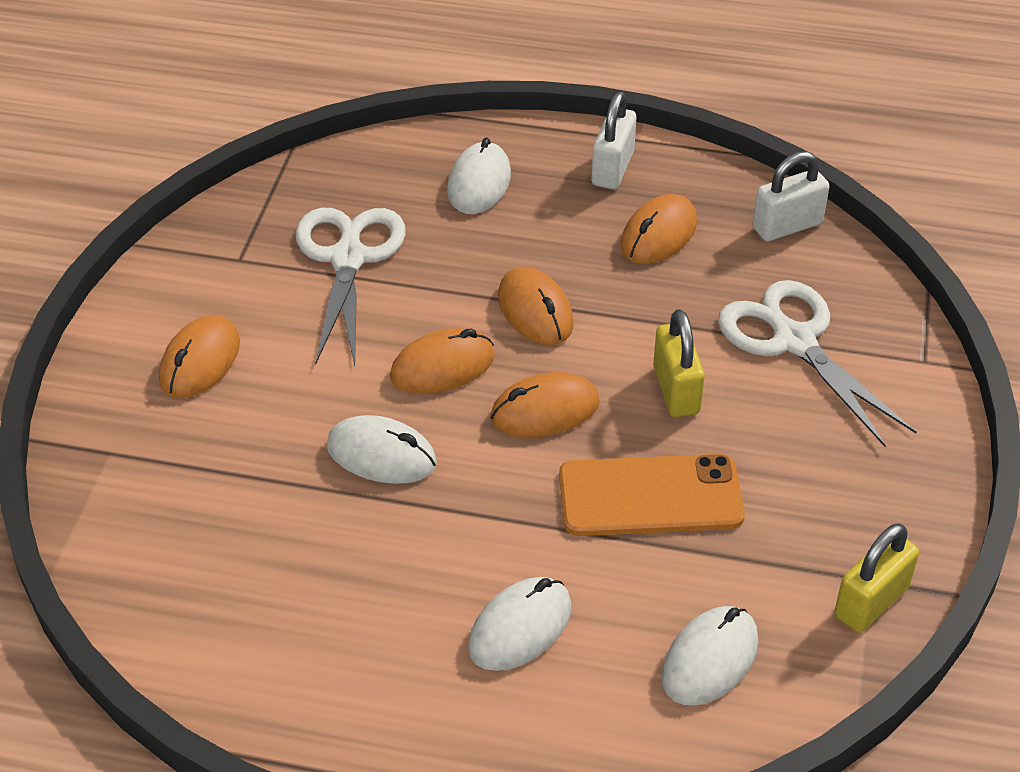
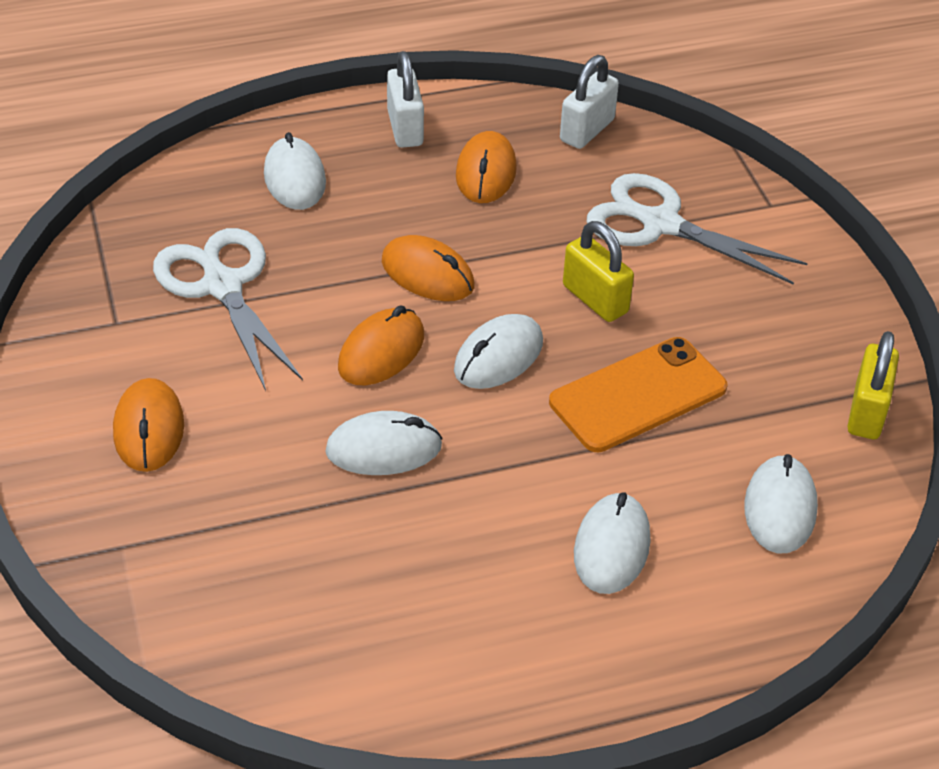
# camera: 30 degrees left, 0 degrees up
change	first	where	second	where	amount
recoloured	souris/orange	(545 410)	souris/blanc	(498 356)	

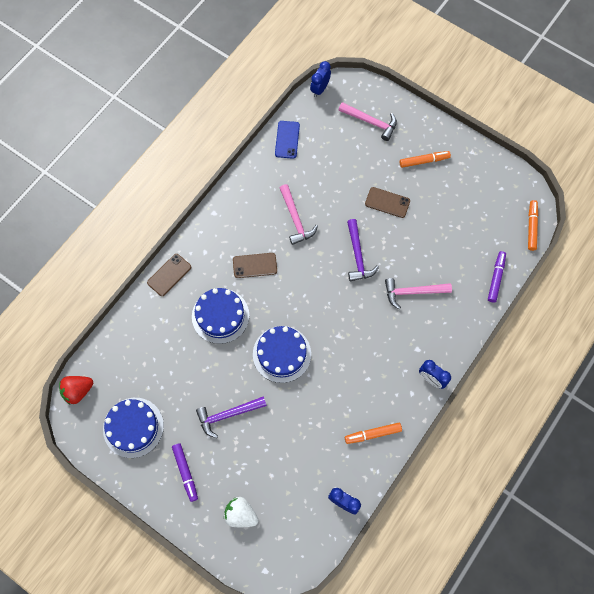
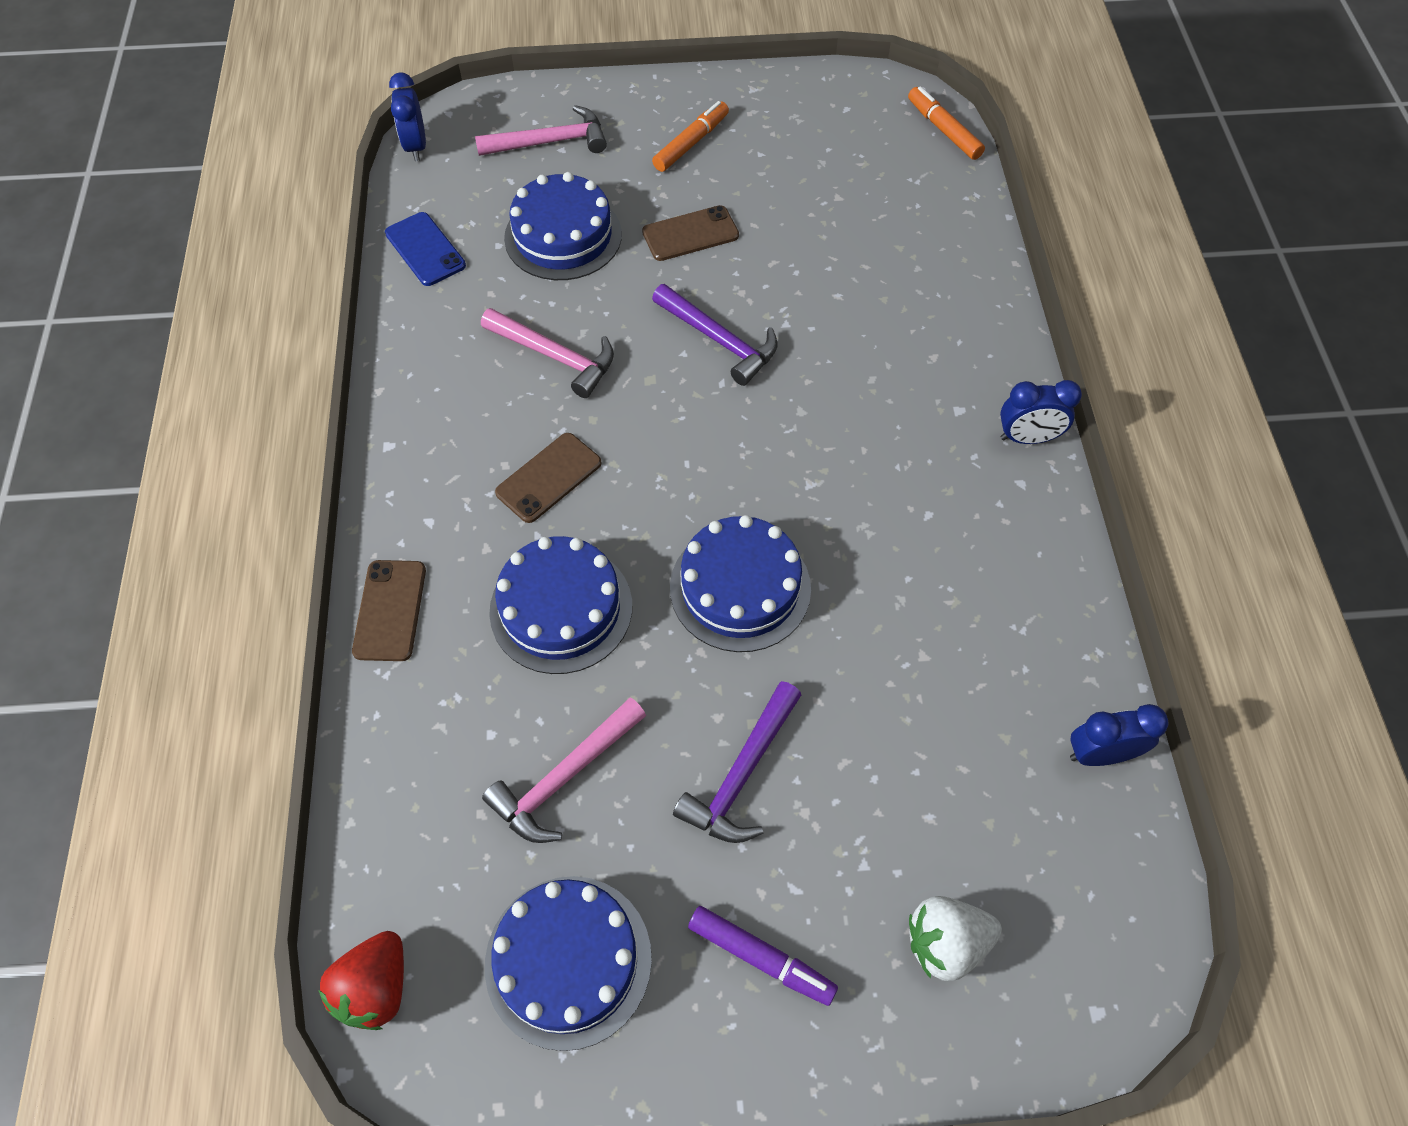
# camera: 40 degrees left, 10 degrees down
change	first	where	second	where	amount
moved	marteau/rose	(413 292)		(565 777)	
added			gâteau/bleu	(563 236)	
removed	feutre/orange	(373 434)			
removed	feutre/violet	(495 278)			

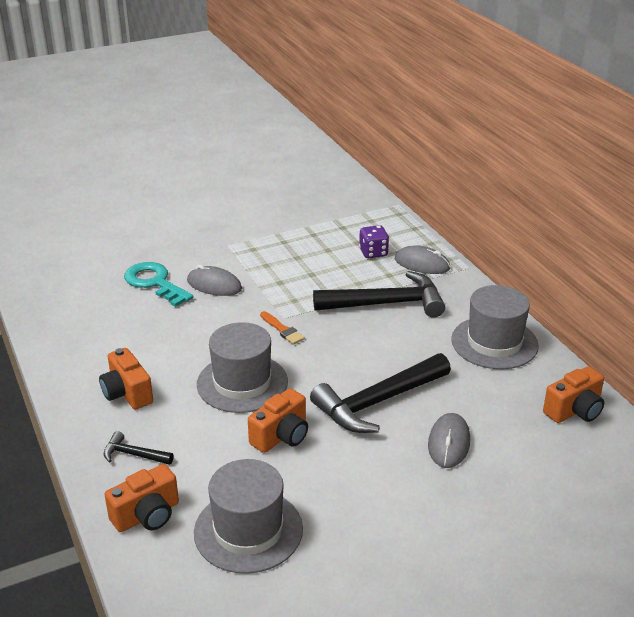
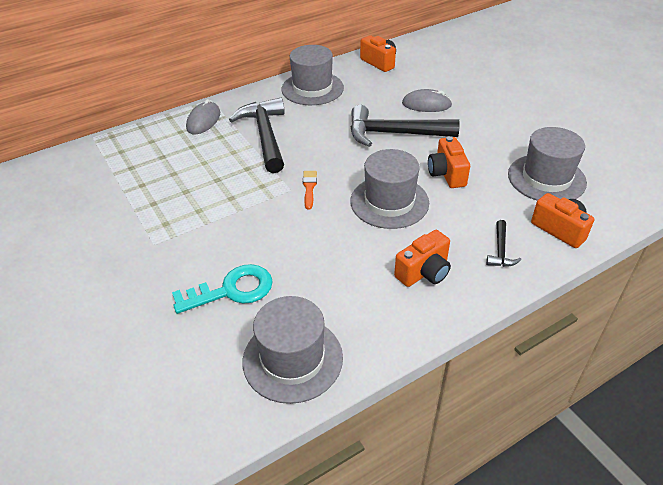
# camera: 95 degrees left, 10 degrees up
change	first	where	second	where	amount
turned	clé/turquoise	(155 283)		(231 290)	150 degrees counterclockwise
added			chapeau/gris	(292 359)	
turned	pinceau/orange	(282 330)		(309 187)	45 degrees counterclockwise
turned	marteau/noir	(377 402)		(394 134)	135 degrees clockwise
turned	appareil photo/orange	(281 436)		(447 174)	135 degrees counterclockwise
removed	souris/gris	(214 285)			
removed	dé/violet	(373 253)			

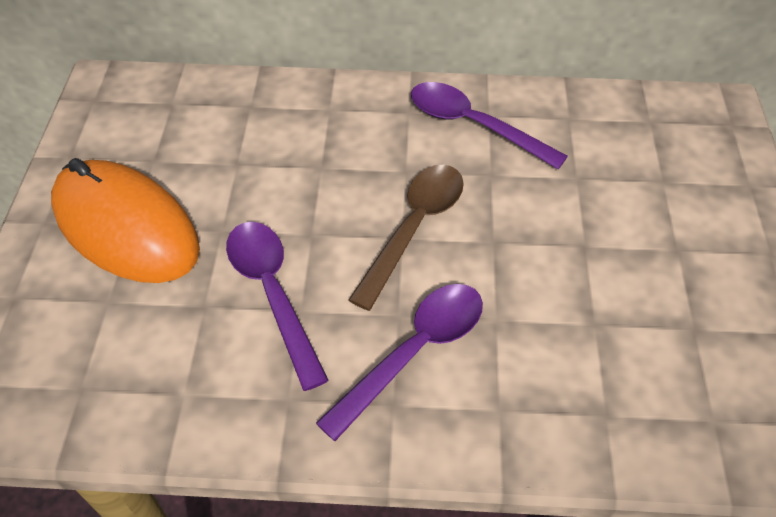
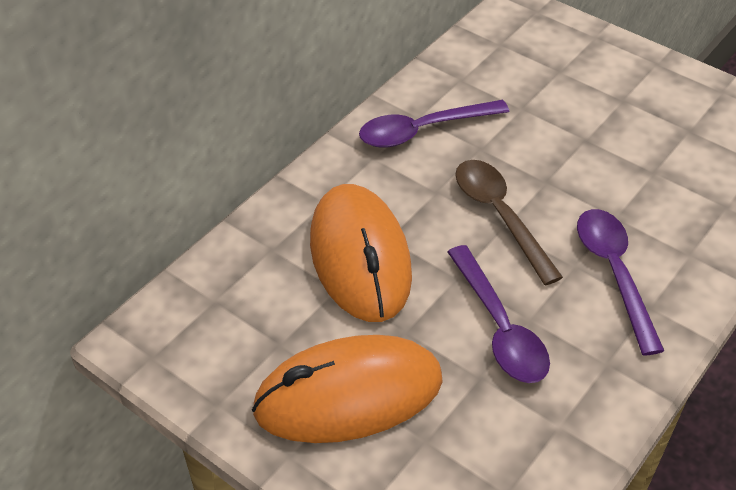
# camera: 55 degrees left, 5 degrees down
change	first	where	second	where	amount
added			souris/orange	(360 257)	
turned	cuillère/violet	(272 293)		(500 328)	120 degrees counterclockwise

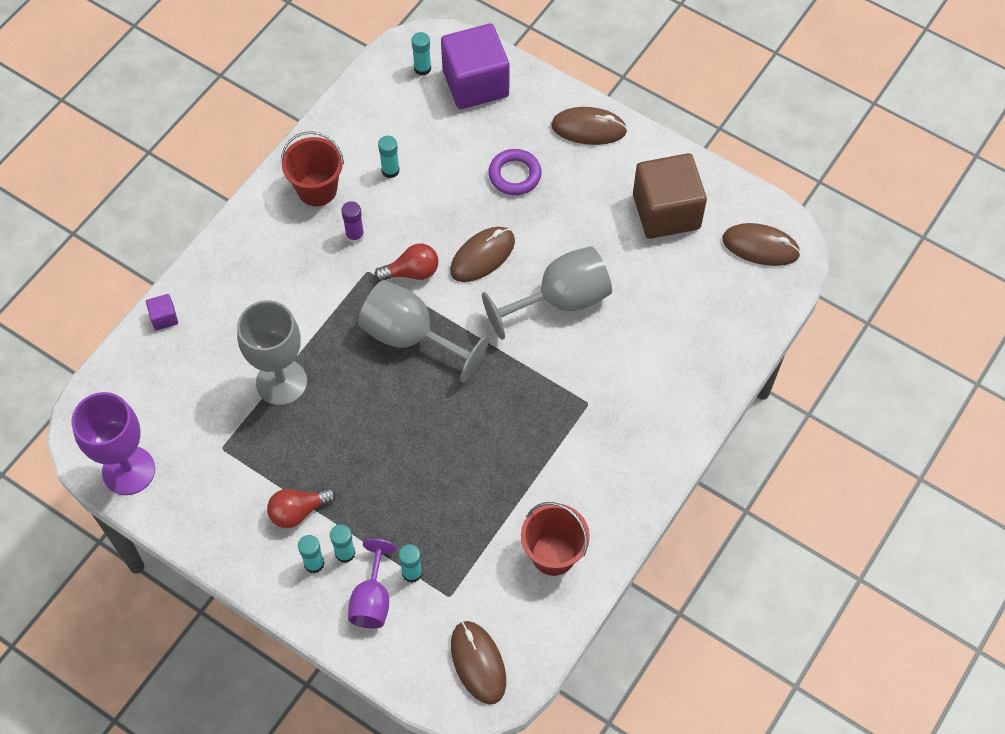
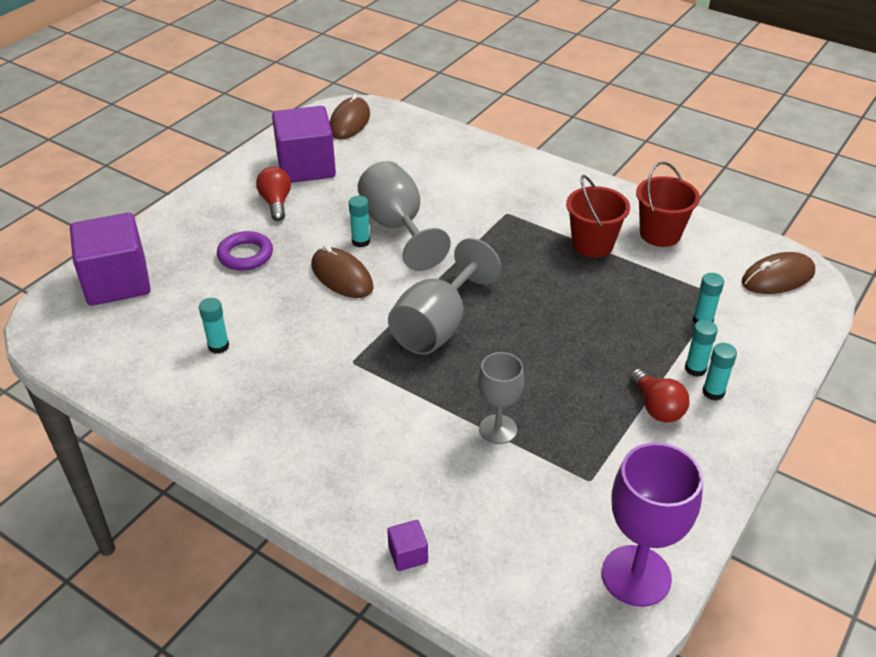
# camera: 90 degrees left, 20 degrees down
change	first	where	second	where	amount
moved	ampoule/rouge	(412 272)		(276 203)	
recoloured	cube/marron	(666 212)	cube/violet	(306 167)	
moved	bâton de colle/turquoise	(422 68)		(361 241)	
resized	verre à pied/gris	(281 382)		(498 429)	x0.63
moved	seau/rouge	(317 189)		(592 244)	
removed	bâton de colle/violet	(355 235)			
removed	verre à pied/violet	(372 600)			
removed	souris/marron	(588 128)			

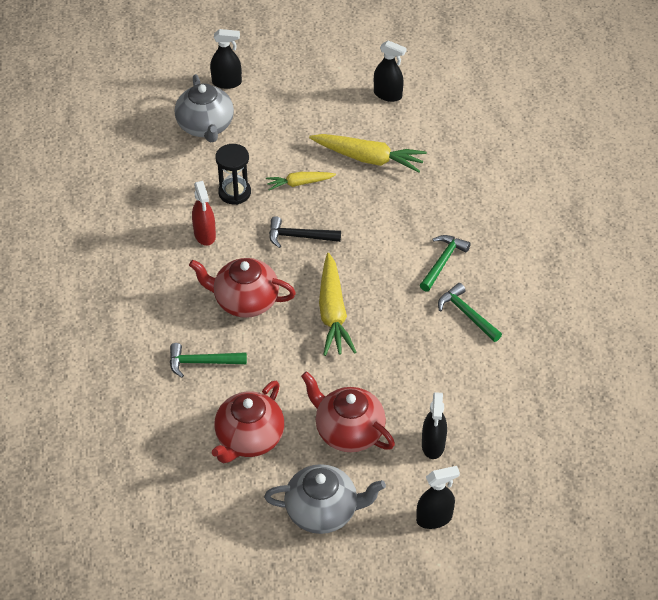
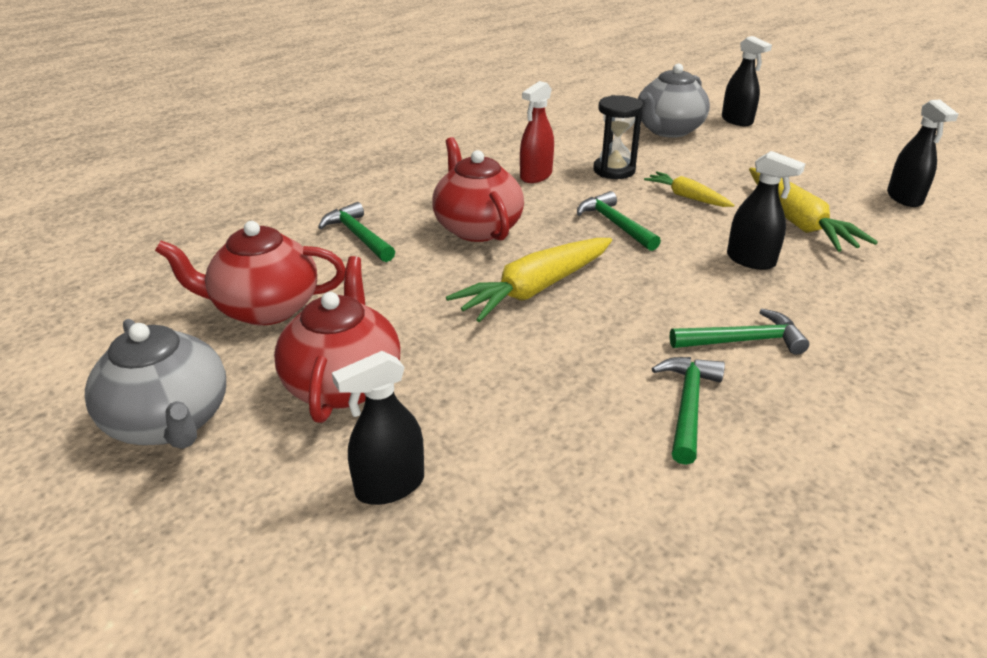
# camera: 55 degrees right, 15 degrees down
change	first	where	second	where	amount
recoloured	marteau/noir	(299 236)	marteau/vert	(615 224)	
moved	vaporisateur/noir	(434 518)		(751 260)	

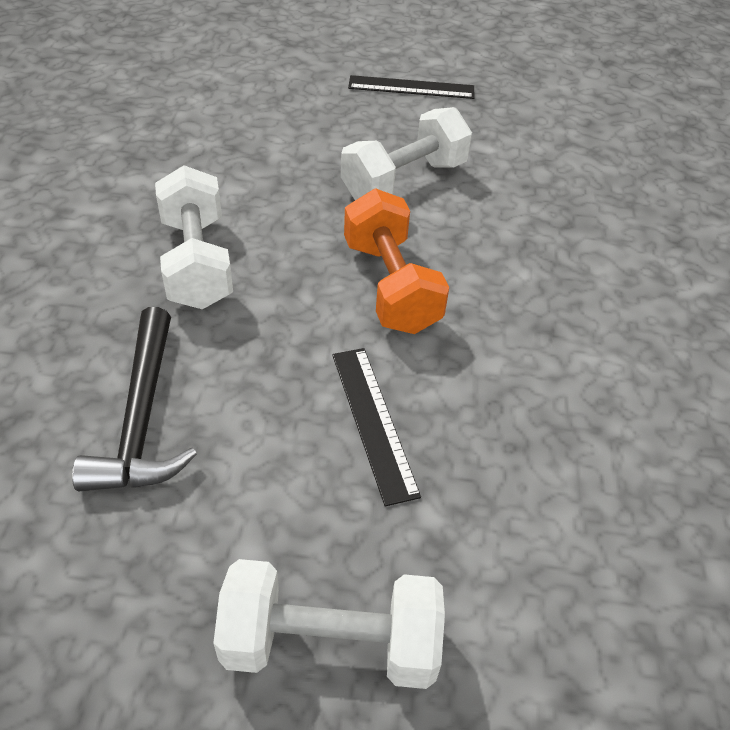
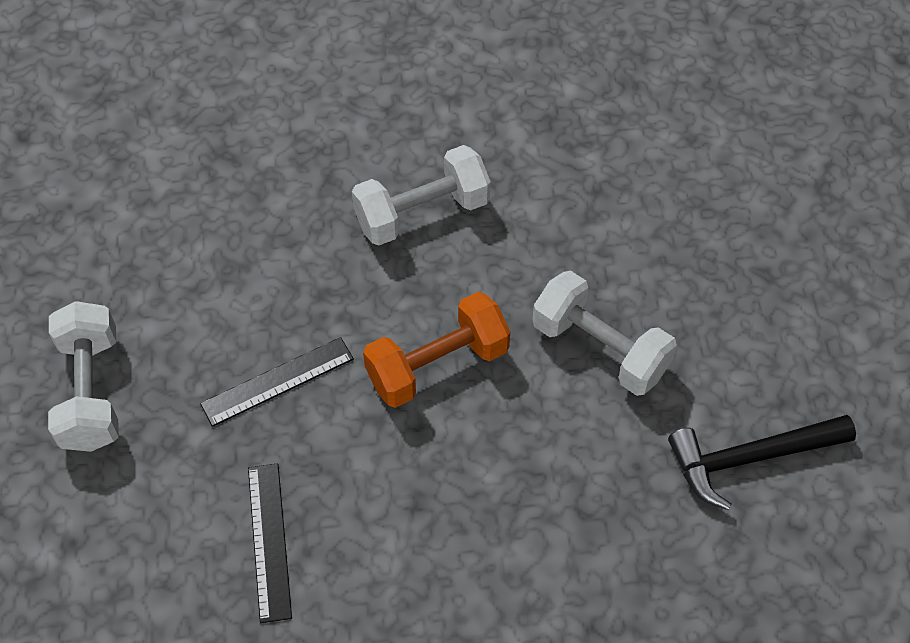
# camera: 80 degrees right, 10 degrees up
change	first	where	second	where	amount
moved	règle/noir	(411 87)		(269 541)	
moved	marteau/noir	(142 417)		(751 458)	

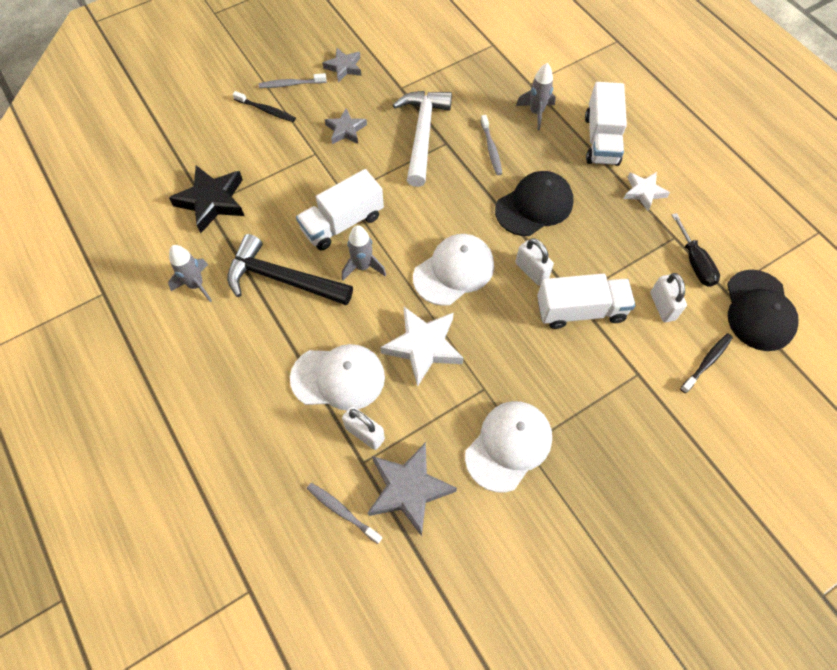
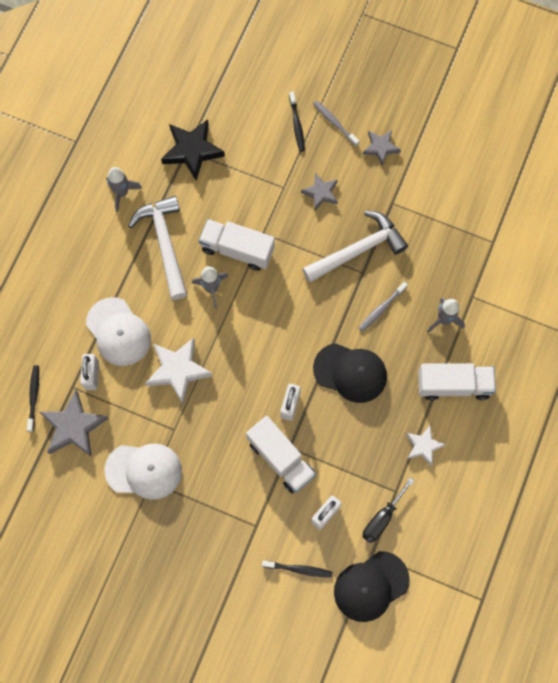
# camera: 55 degrees right, 10 degrees up
change	first	where	second	where	amount
recoloured	brosse à dents/gris	(342 511)	brosse à dents/noir	(34 397)	
recoloured	marteau/noir	(282 279)	marteau/blanc	(164 243)	
turned	camion/blanc	(601 139)		(453 385)	150 degrees counterclockwise
removed	casquette/blanc	(454 271)			

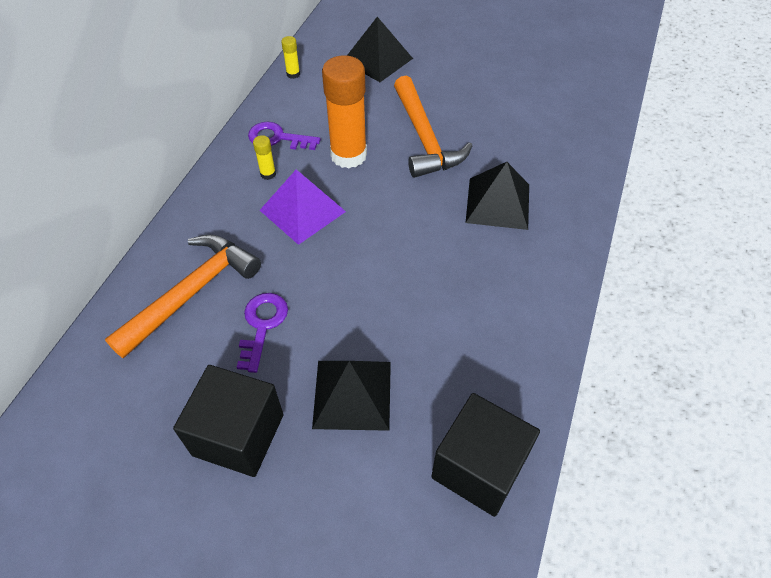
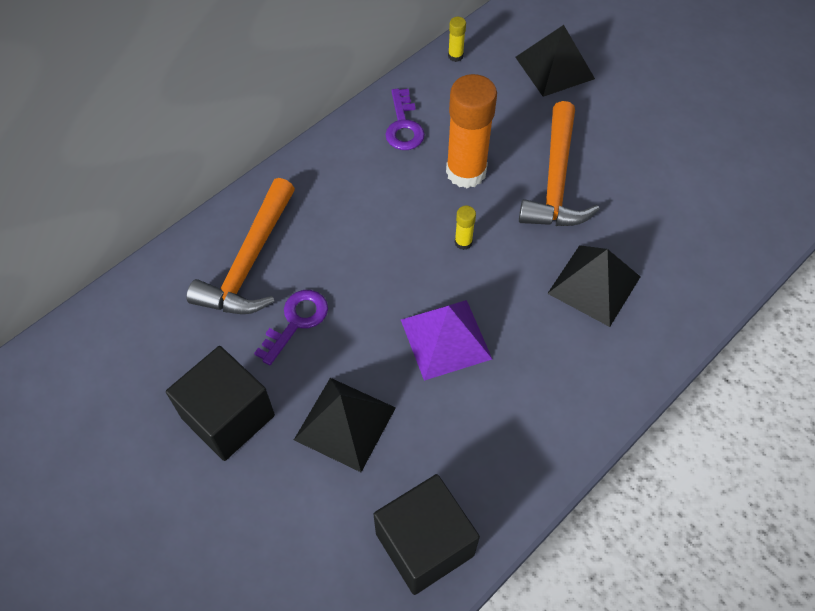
# camera: 25 degrees right, 5 degrees up
change	first	where	second	where	amount
turned	marteau/orange	(192 292)		(249 262)	135 degrees clockwise
turned	clé/violet	(277 138)		(403 126)	135 degrees counterclockwise
moved	pyramide/violet	(302 210)		(445 339)	
moved	bâton de colle/jaune	(268 174)		(463 242)	

